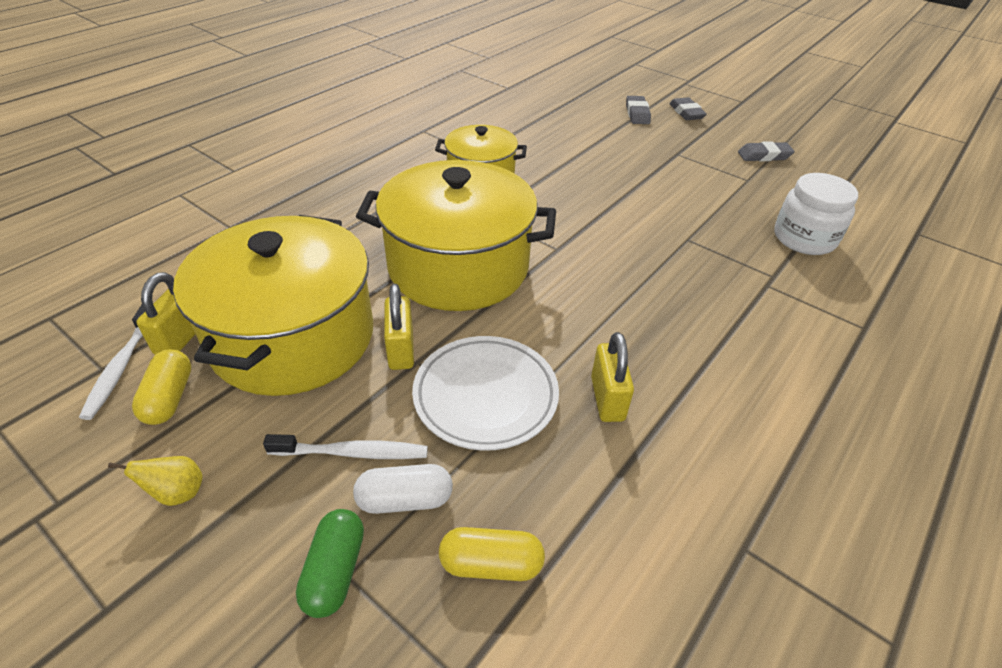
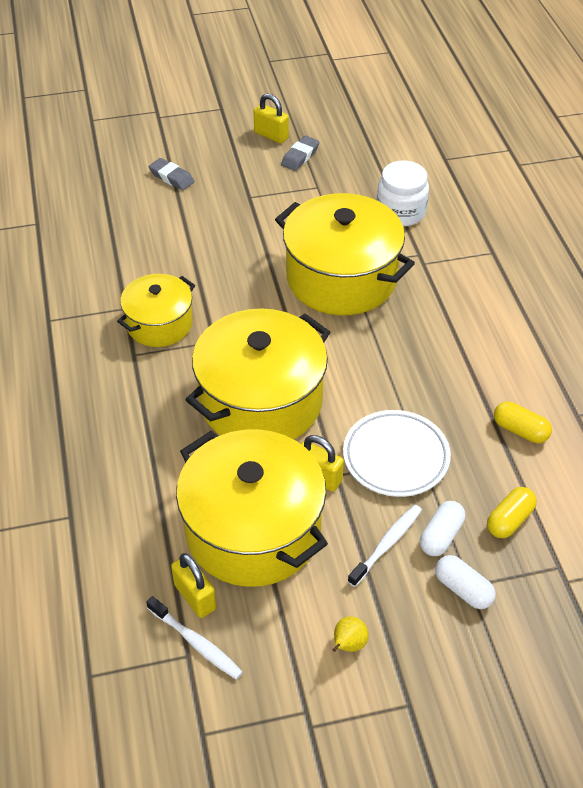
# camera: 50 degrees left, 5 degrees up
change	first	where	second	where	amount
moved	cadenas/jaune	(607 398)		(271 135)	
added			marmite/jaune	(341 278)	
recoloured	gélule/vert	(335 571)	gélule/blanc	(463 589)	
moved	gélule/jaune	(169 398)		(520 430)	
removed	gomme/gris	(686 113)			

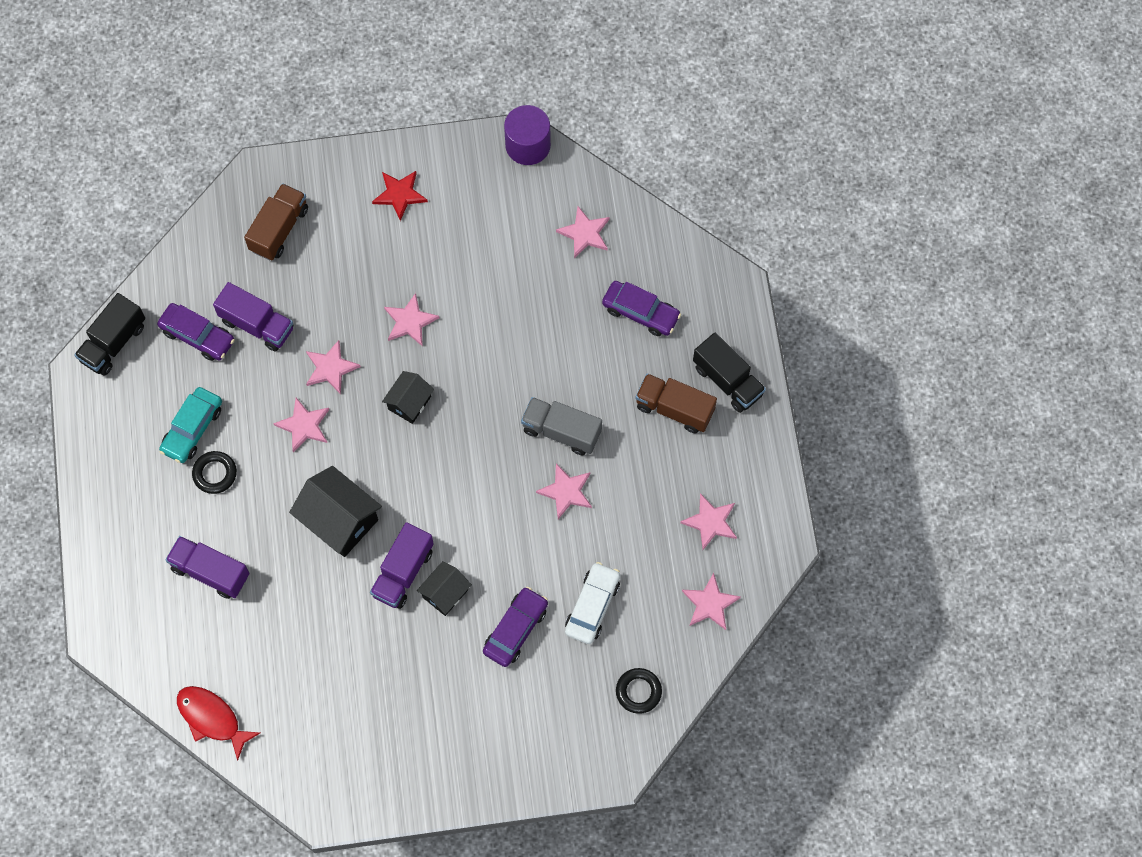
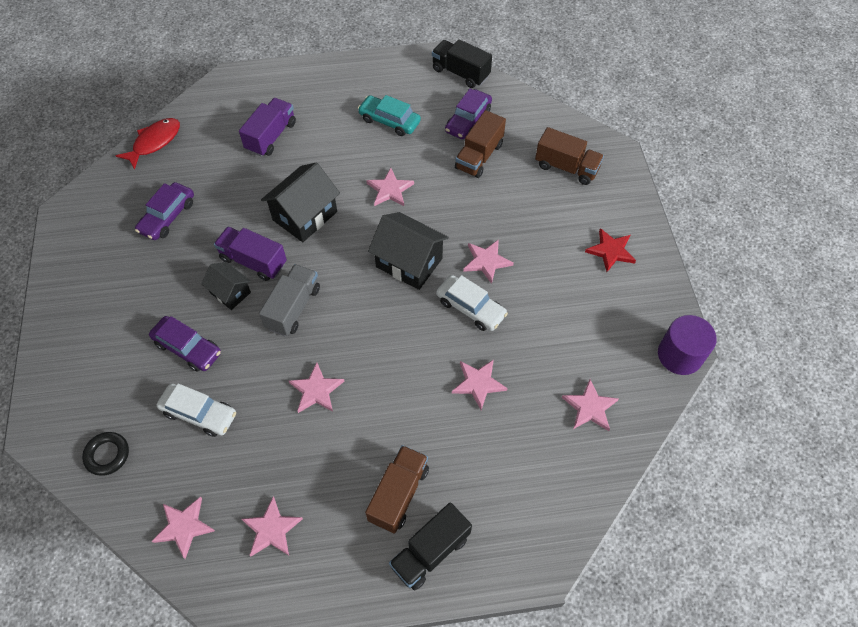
# camera: 90 degrees right, 10 degrees down
change	first	where	second	where	amount
moved	voiture/violet	(640 312)		(167 217)	
moved	camion/gris	(561 431)		(293 308)	
resized	maison/noir	(409 403)		(409 262)	x1.69
added			voiture/blanc	(471 308)	
moved	étoile/rose	(330 368)		(478 383)	
recoloured	camion/violet	(257 325)	camion/marron	(479 156)	
removed	anneau/noir	(215 474)			

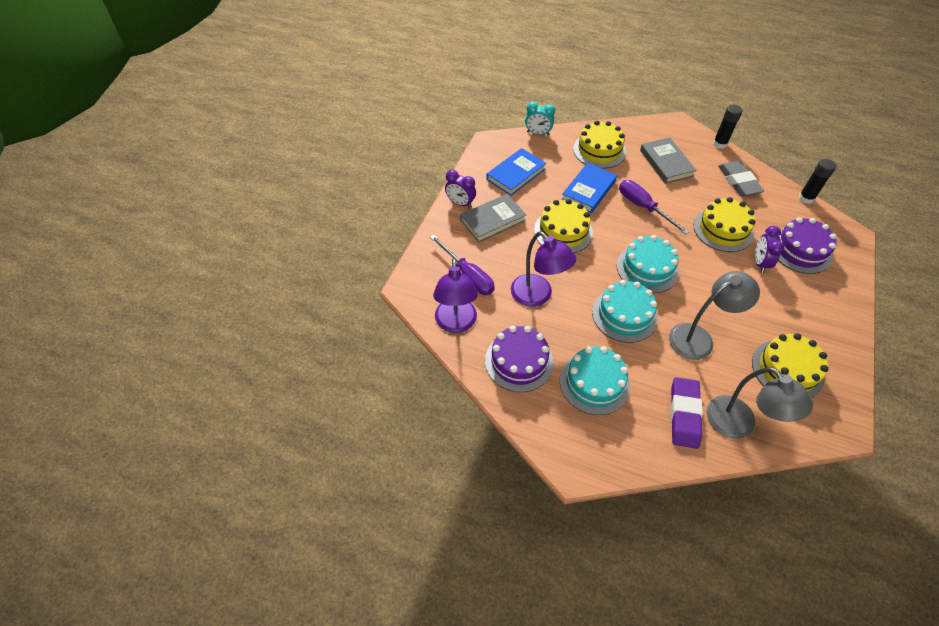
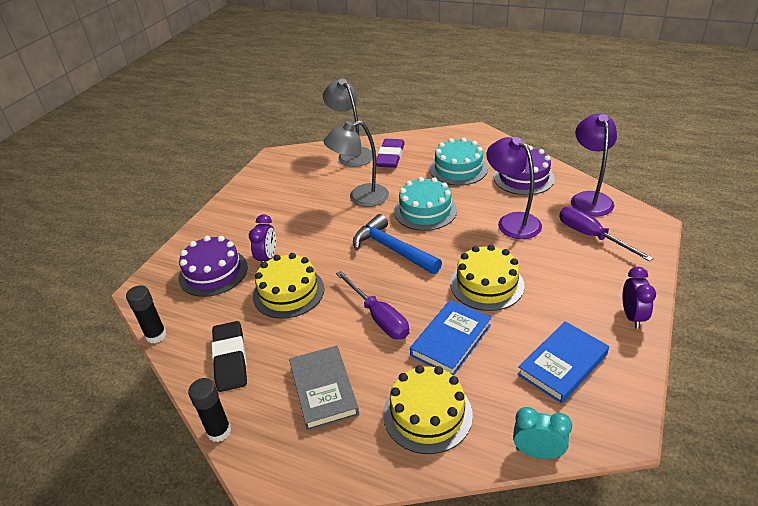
# camera: 175 degrees left, 15 degrees down
change	first	where	second	where	amount
recoloured	gomme/gris	(738 181)	gomme/noir	(230 359)	
replaced	gâteau/turquoise	(647 268)	marteau/bleu	(392 249)	
turned	réveil/violet	(460 203)		(632 316)	60 degrees clockwise
removed	livre/gris	(493 220)			
removed	gâteau/jaune	(787 369)			

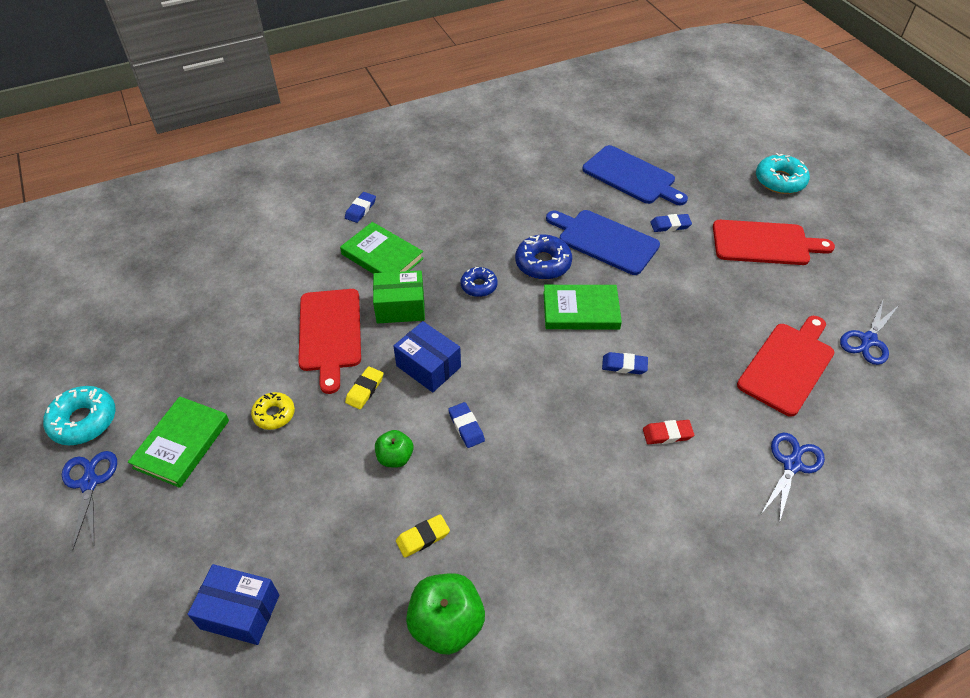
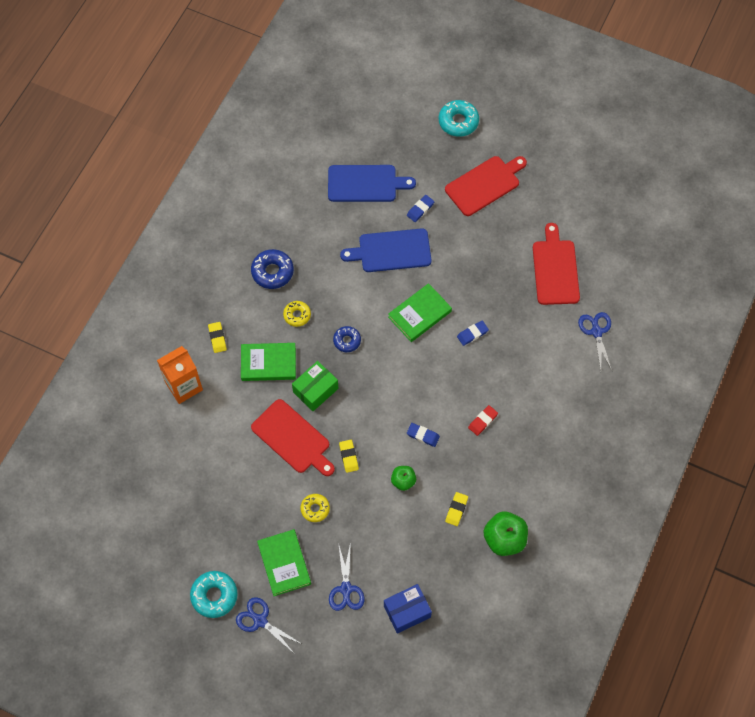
# camera: 40 degrees left, 15 degrees up
change	first	where	second	where	amount
added			brique de lait/orange	(184 386)	
recoloured	gomme/bleu	(360 209)	gomme/jaune	(217 338)	
moved	beignet/bleu	(543 263)		(272 272)	
added			beignet/jaune	(297 315)	
moved	ciseaux/bleu	(868 340)		(346 589)	
moved	gomme/rouge	(667 434)		(482 421)	
removed	boîte/bleu	(428 366)			

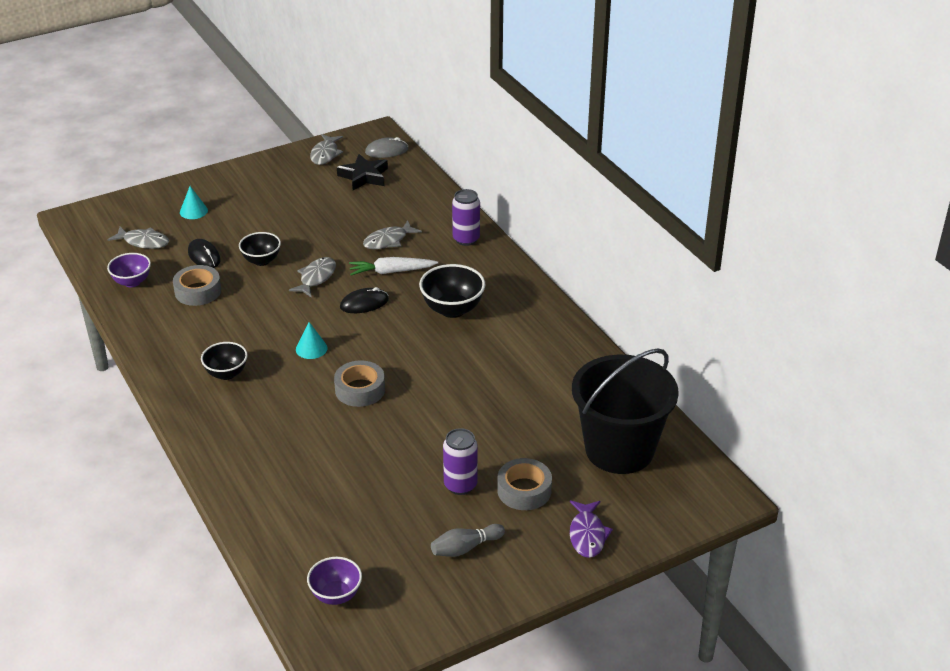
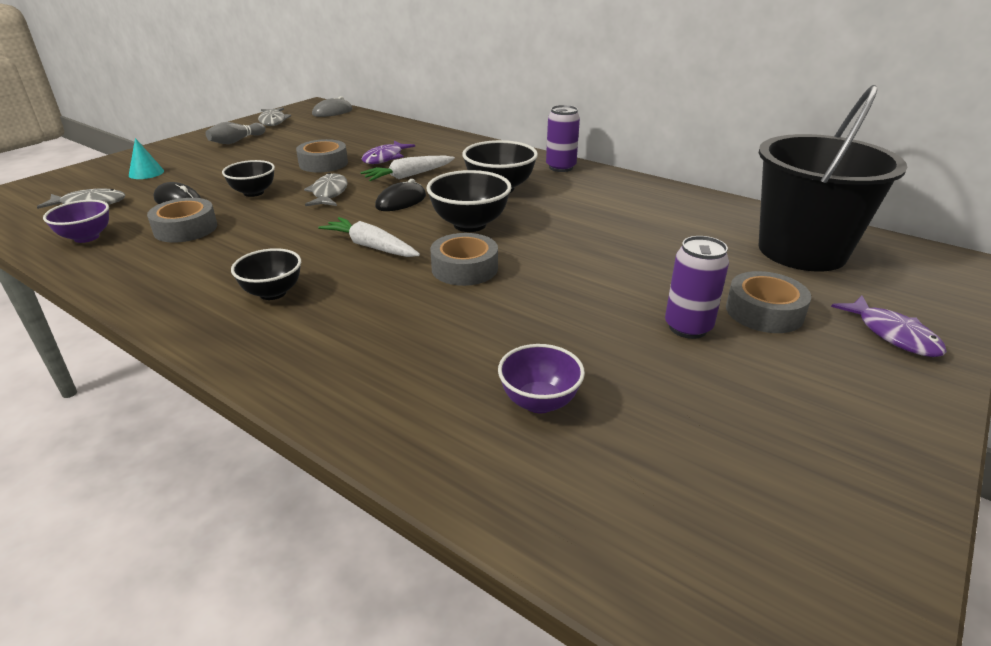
# camera: 25 degrees left, 5 degrees down
change	first	where	second	where	amount
moved	quille/gris	(465 548)		(236 141)	
added			ruban adhésif/gris	(323 163)	
replaced	cône/turquoise	(311 348)	carotte/blanc	(371 247)	
recoloured	poisson/gris	(388 241)	poisson/violet	(385 158)	
added			bol/noir	(470 224)	
moved	bol/violet	(336 595)		(539 402)	
moved	canette/violet	(466 239)		(560 167)	
removed	étoile/noir	(364 176)			

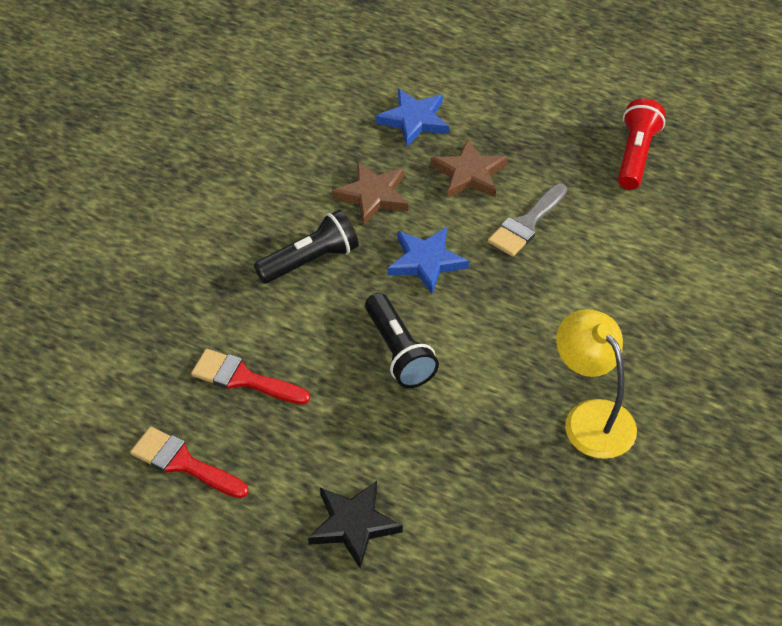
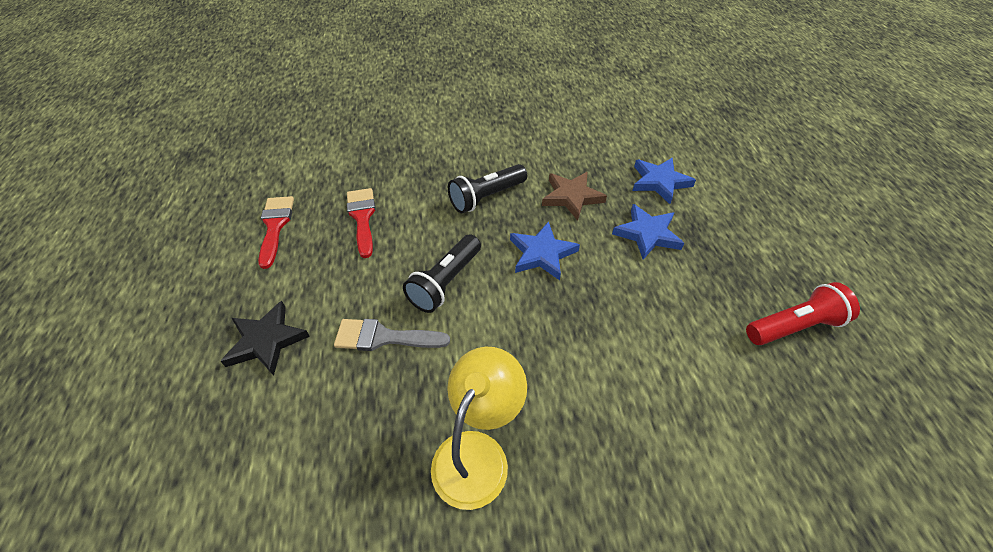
# camera: 55 degrees right, 0 degrees up
change	first	where	second	where	amount
moved	pinceau/gris	(526 224)		(383 337)	
turned	lampe de poche/noir	(310 260)		(486 197)	120 degrees clockwise
recoloured	étoile/marron	(469 174)	étoile/bleu	(647 234)	

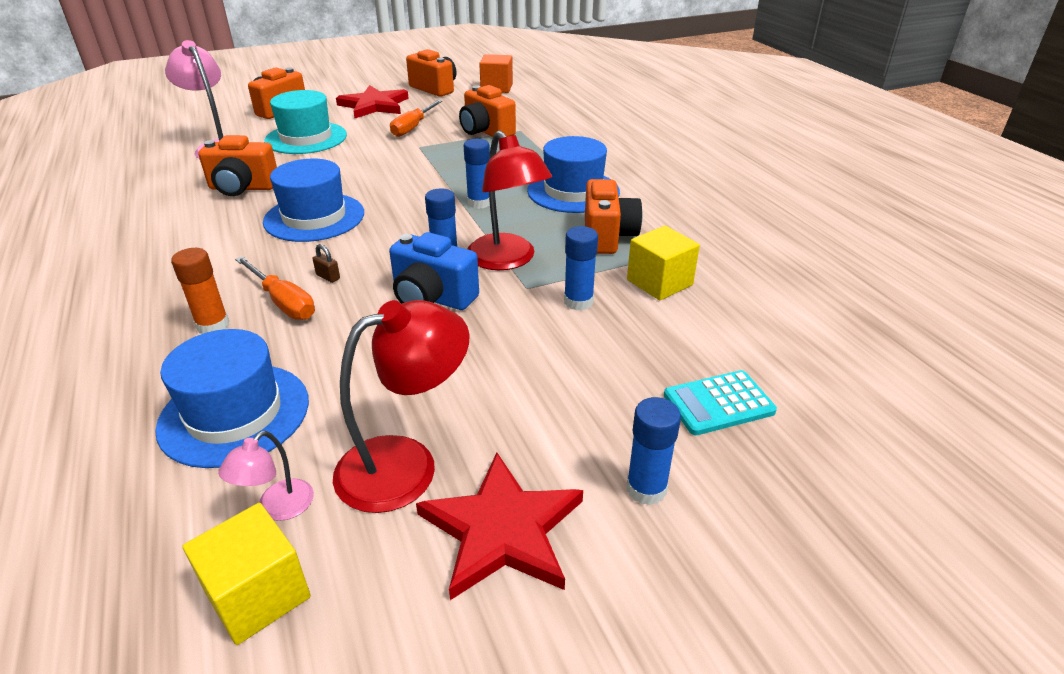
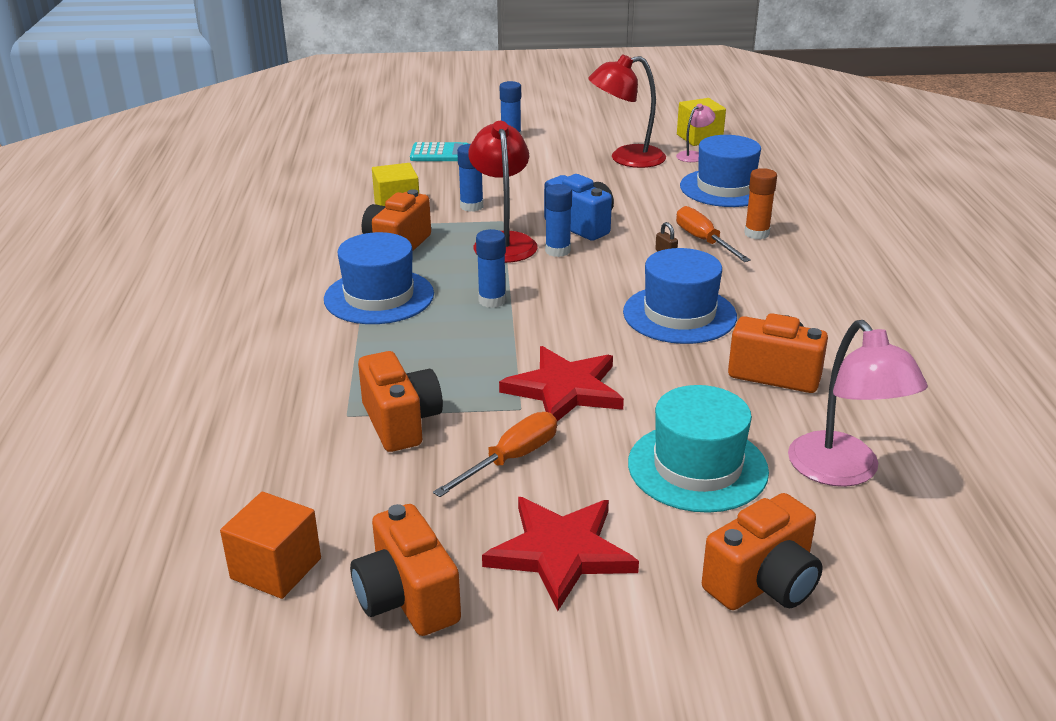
# camera: 160 degrees left, 5 degrees down
change	first	where	second	where	amount
moved	étoile/rouge	(502 529)		(564 389)	

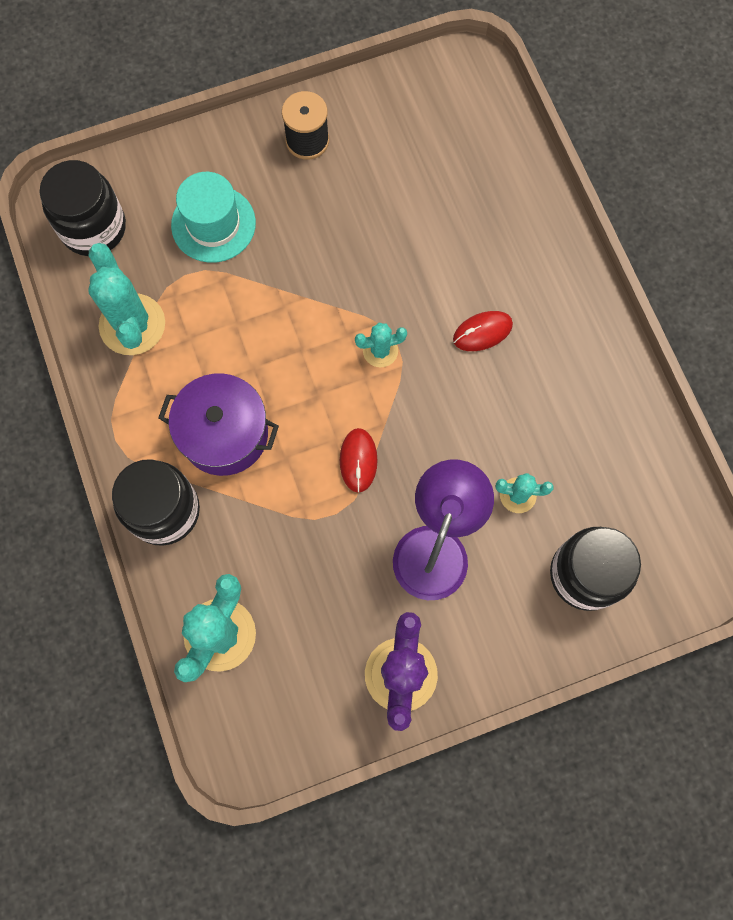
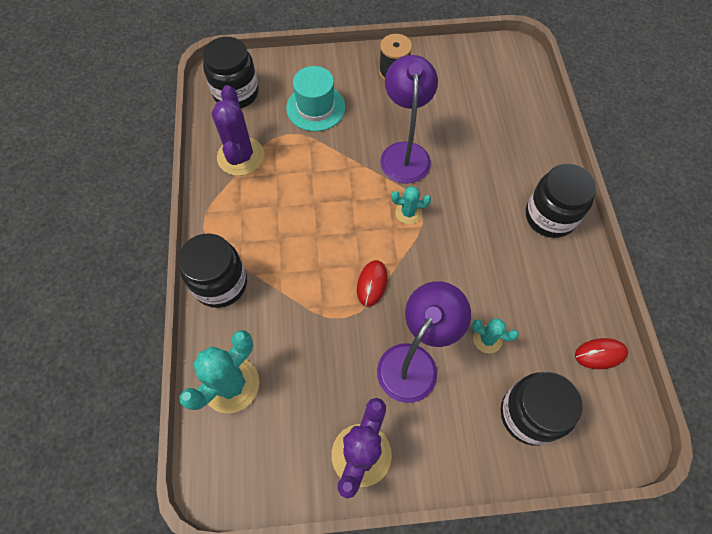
# camera: 15 degrees right, 10 degrees down
change	first	where	second	where	amount
recoloured	cactus/turquoise	(132 325)	cactus/violet	(240 156)	
added			lampe/violet	(404 153)	
added			bocal/noir	(550 216)	
moved	souris/rouge	(482 332)		(600 354)	
removed	marmite/violet	(224 434)			

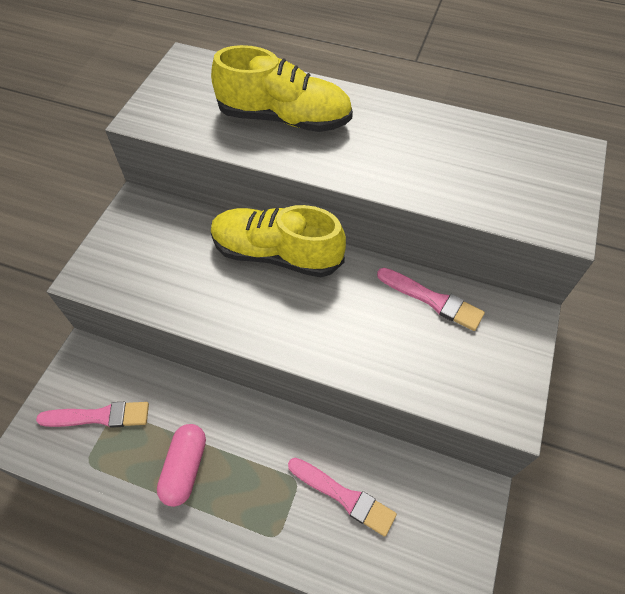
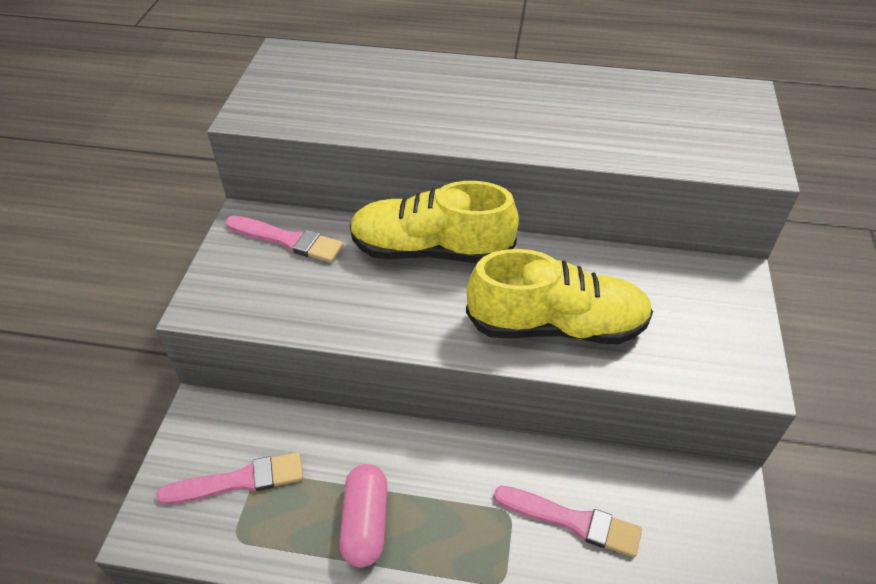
# camera: 10 degrees left, 10 degrees down
change	first	where	second	where	amount
moved	pinceau/rose	(432 300)		(288 240)	
moved	chaussure/jaune	(284 118)		(556 325)	

